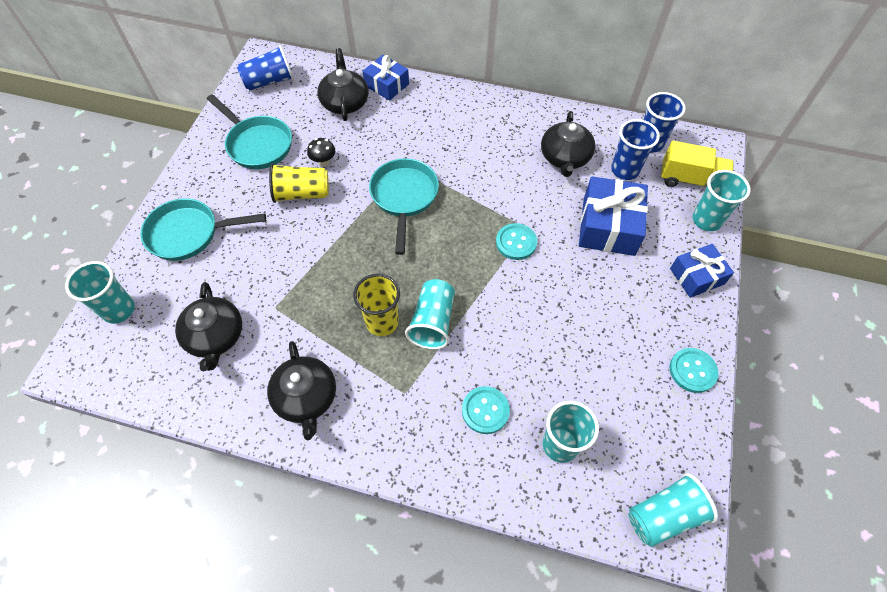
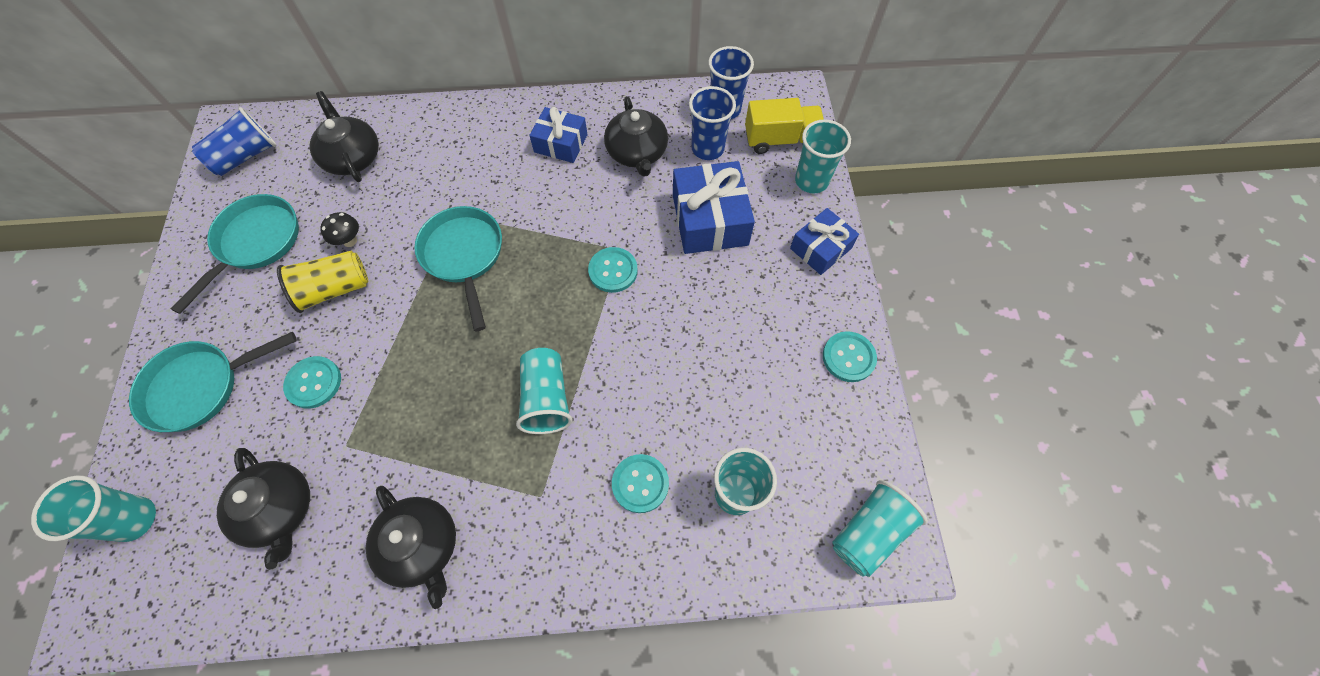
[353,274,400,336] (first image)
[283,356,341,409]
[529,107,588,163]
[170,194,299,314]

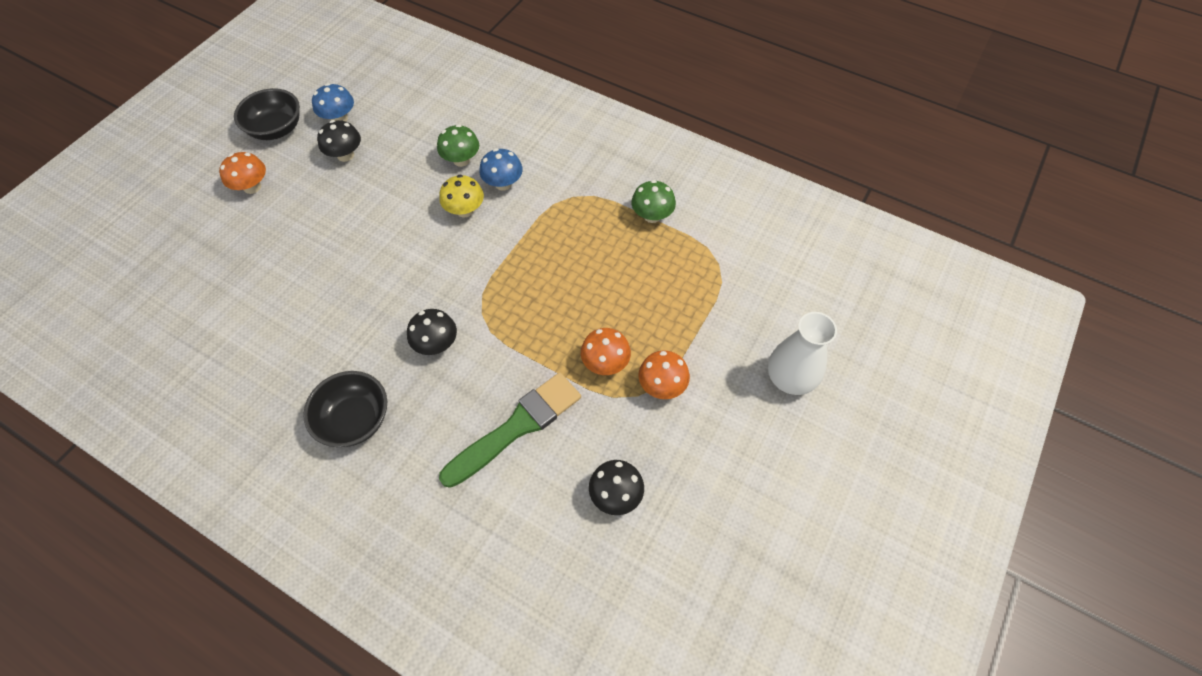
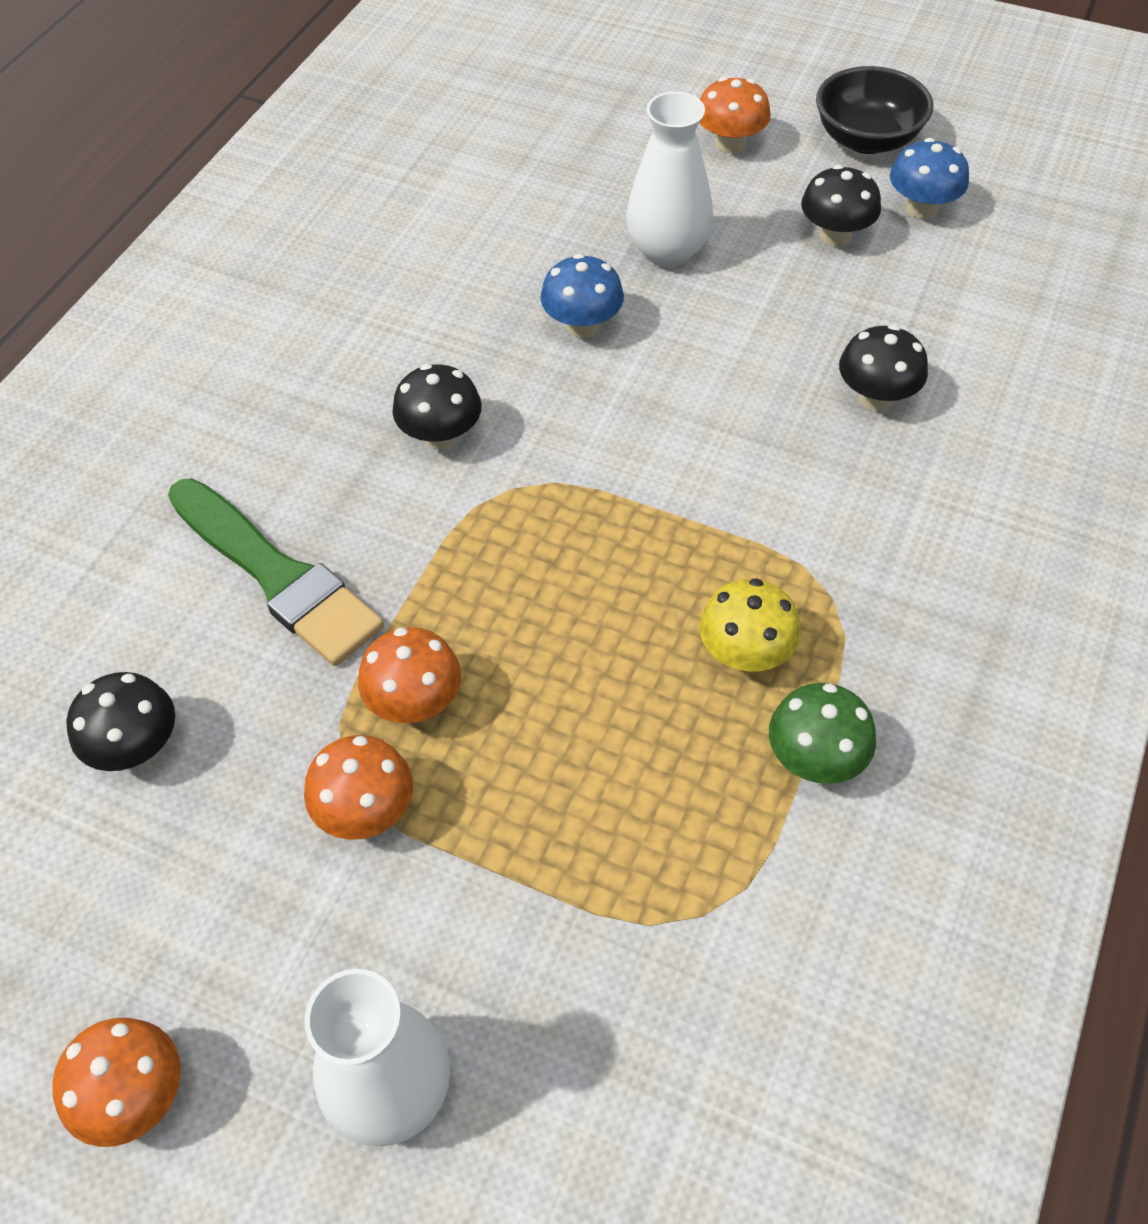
[303,371,387,447] (first image)
[52,1018,181,1147]
[626,92,713,267]
[699,578,801,671]
[540,254,624,338]
[839,325,928,410]

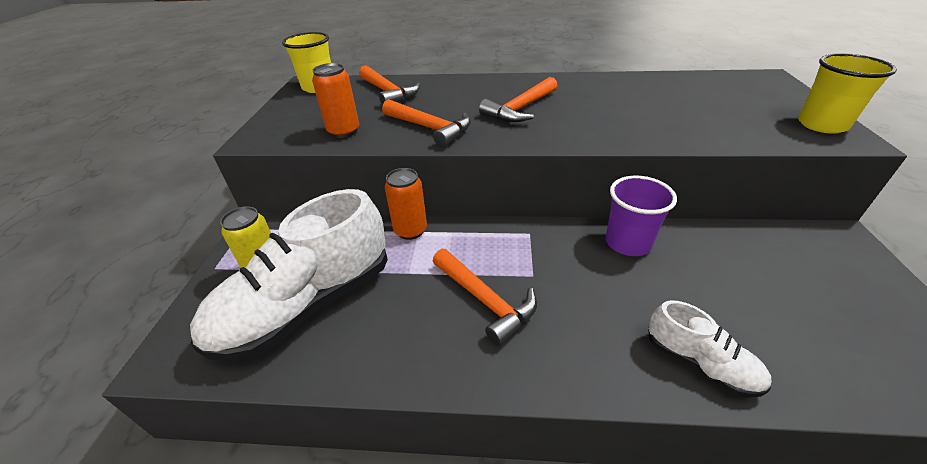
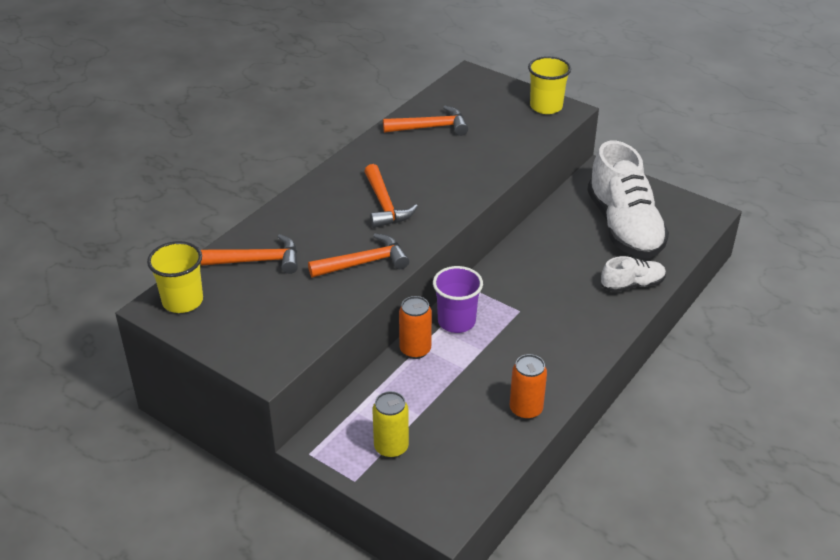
[587,141,669,258]
[510,354,547,420]
[383,106,468,136]
[433,266,483,333]

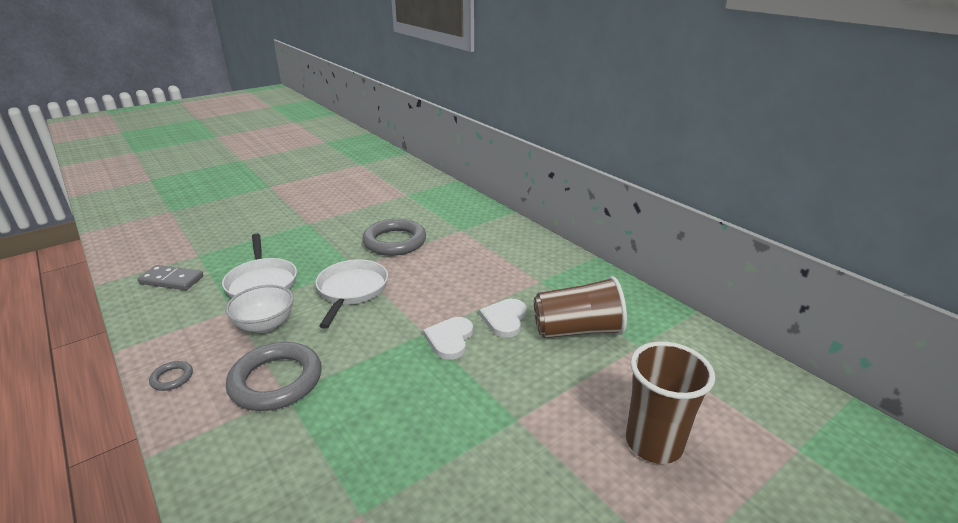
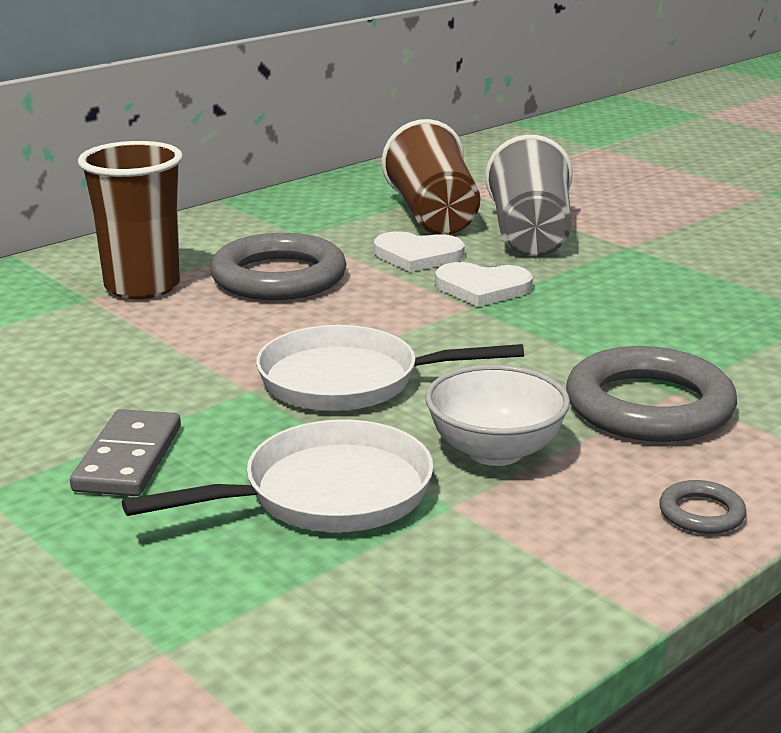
[485,135,573,256]
[70,409,181,496]
[210,233,347,300]
[78,141,183,299]

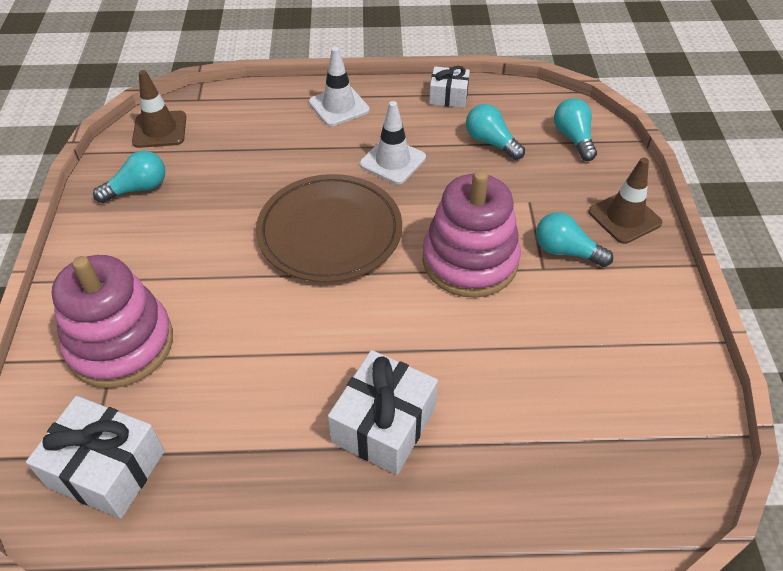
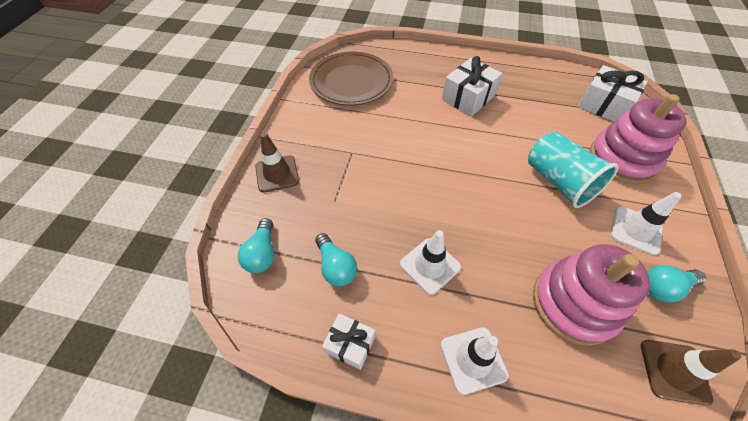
[536,212,613,267] (first image)
[528,132,619,208]
[611,192,681,255]
[309,52,393,106]
[533,244,650,346]

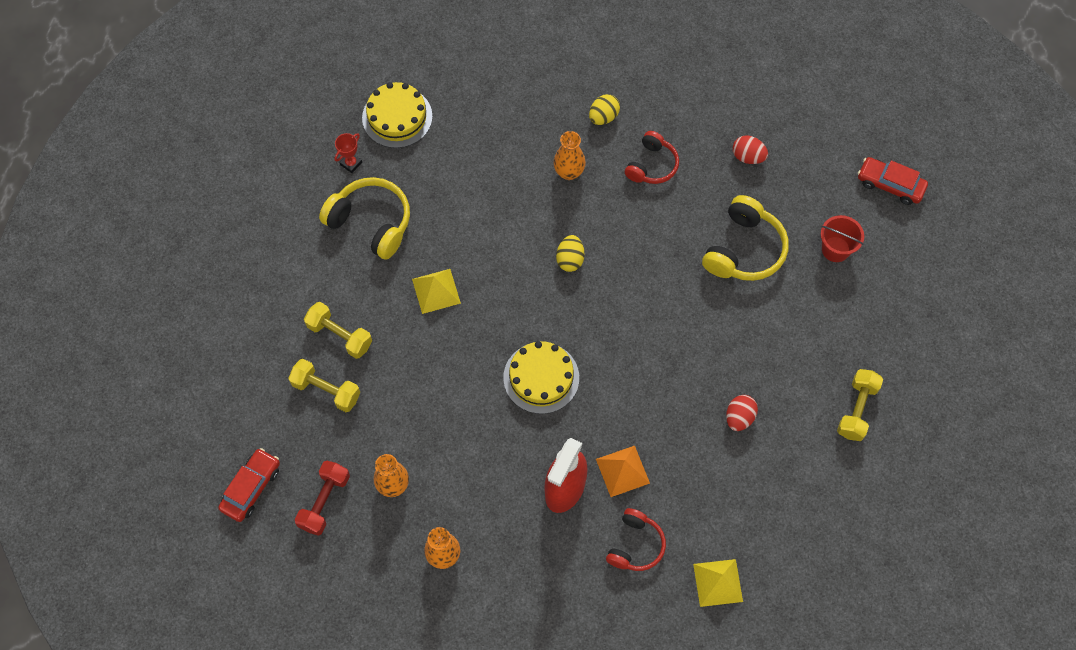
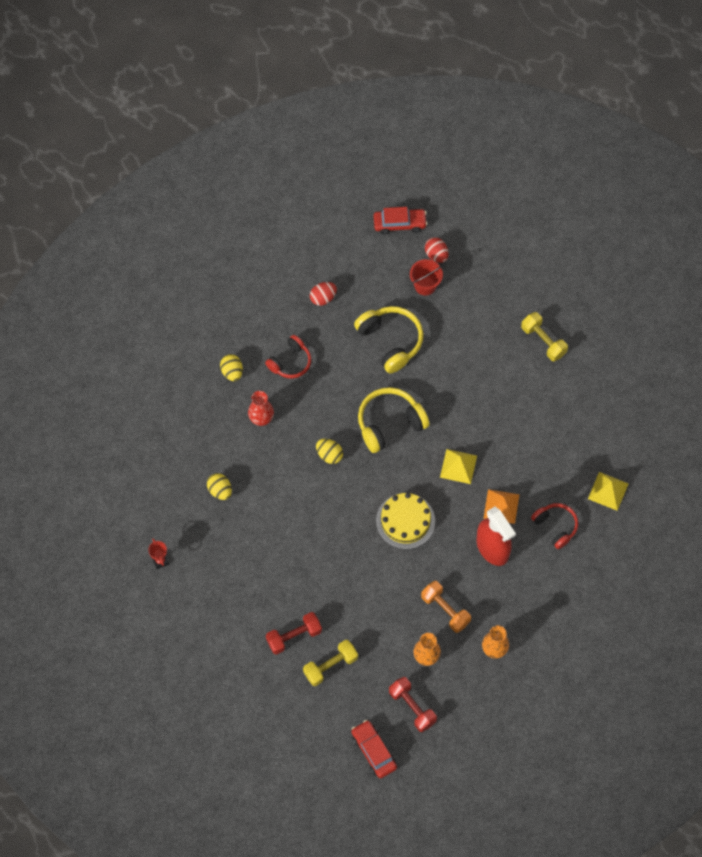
[362,82,433,148] (first image)
[207,473,232,500]
[421,581,471,633]
[358,387,429,453]
[440,449,477,484]
[425,237,449,263]
[266,612,322,655]
[248,391,274,426]
[265,335,311,379]
[374,207,427,234]

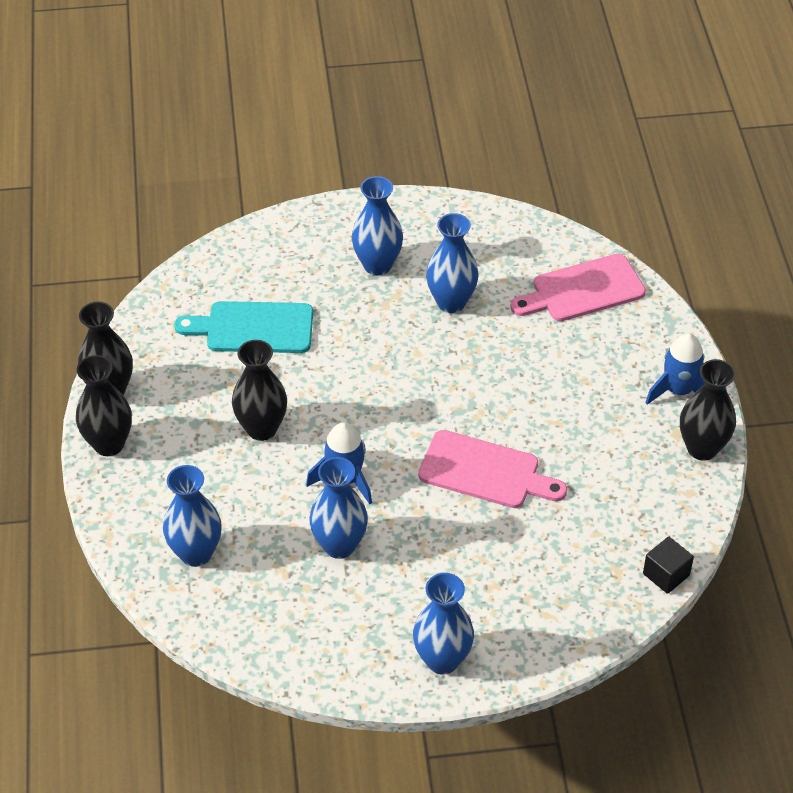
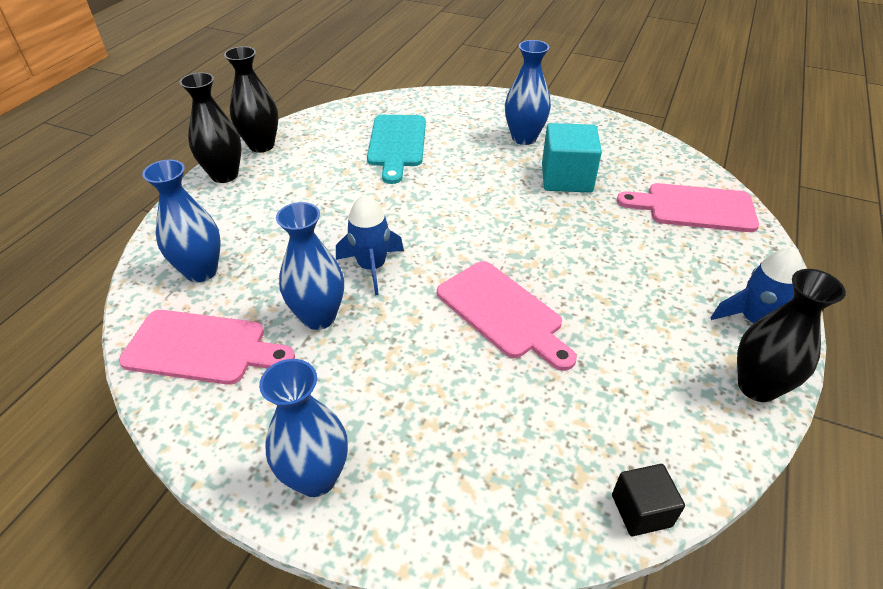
[232,340,287,441] (first image)
[119,310,295,385]
[542,123,602,193]
[367,115,426,184]

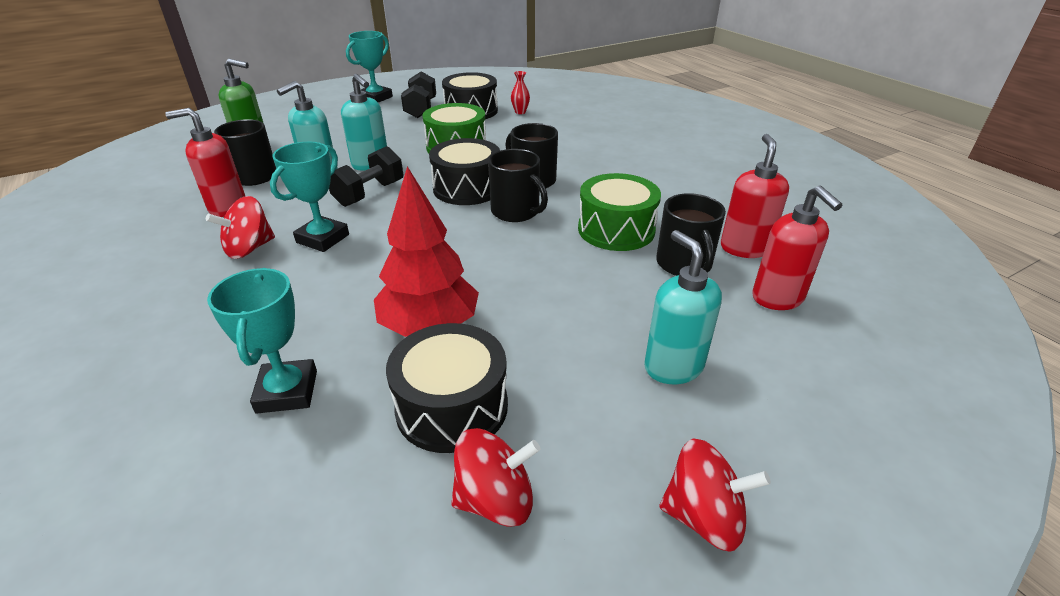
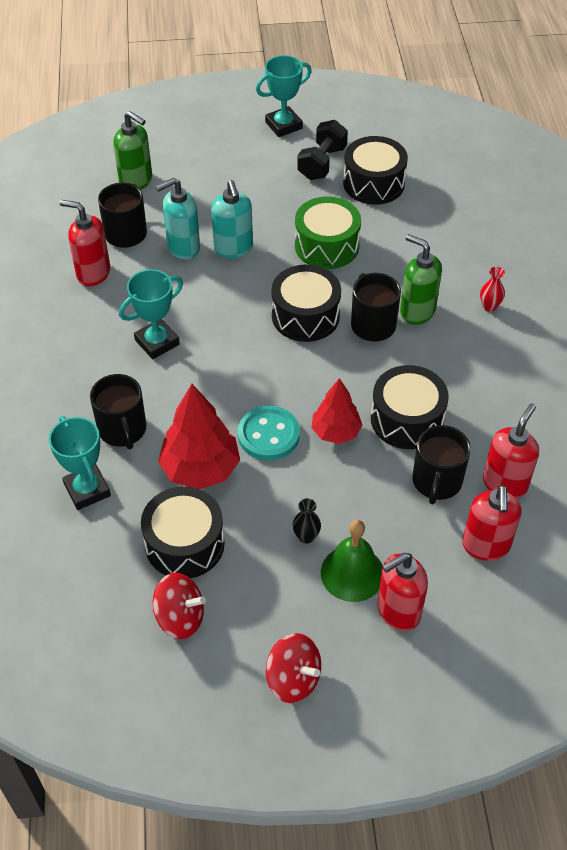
[206,196,275,259] (first image)
[329,146,403,207] (first image)
[238,406,300,460]
[293,498,321,544]
[311,378,363,444]
[377,553,428,631]
[400,234,442,325]
[90,374,146,449]
[480,267,505,312]
[321,519,383,602]
[371,365,449,449]
[49,416,111,510]

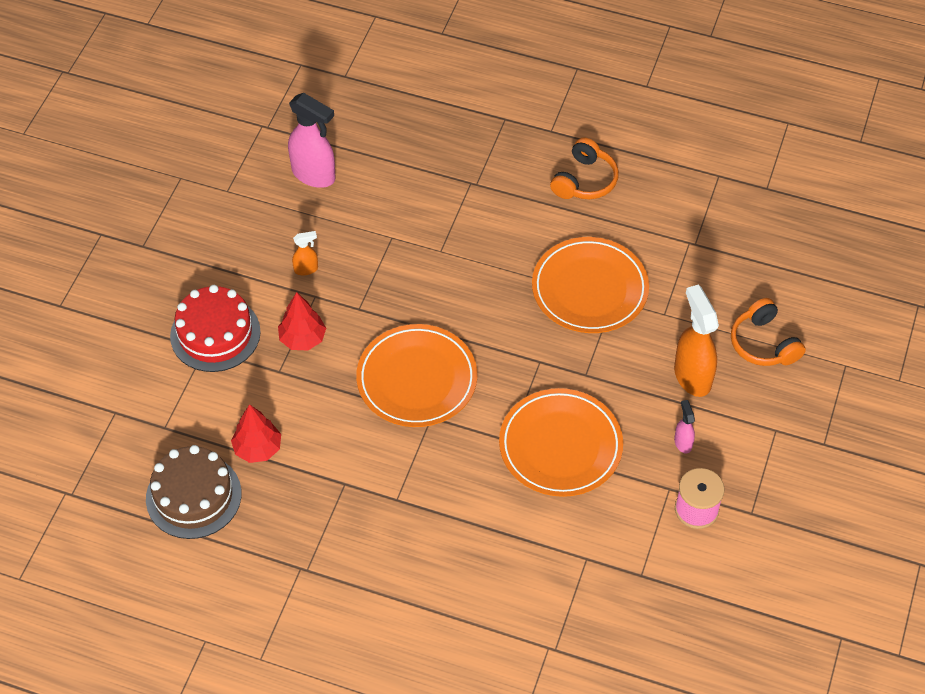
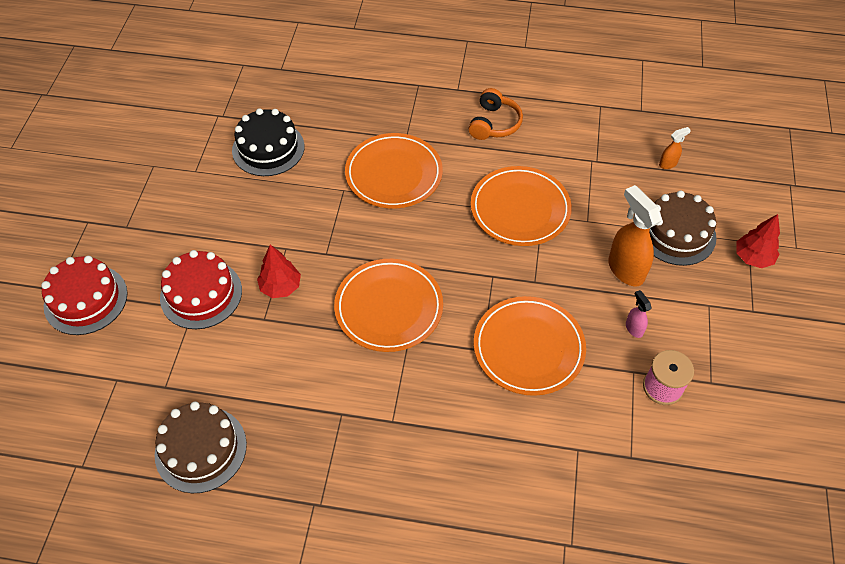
[41,256,128,335]
[345,133,443,208]
[736,214,780,268]
[659,127,691,169]
[232,108,304,176]
[650,191,716,266]

